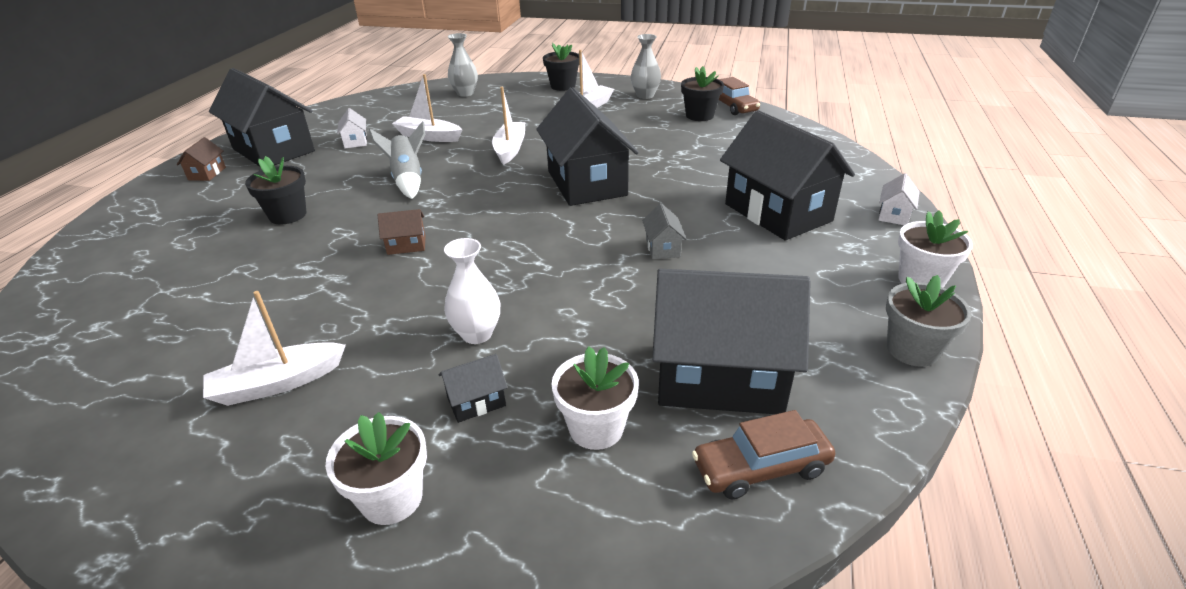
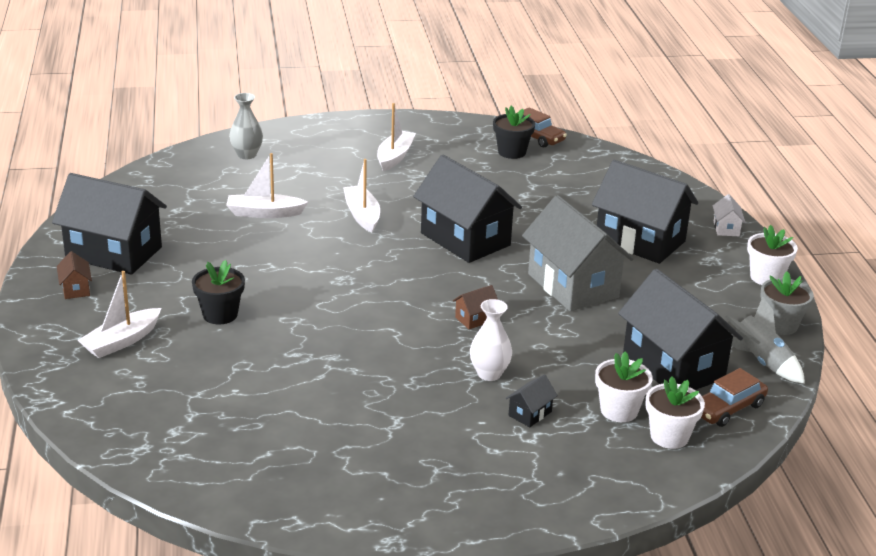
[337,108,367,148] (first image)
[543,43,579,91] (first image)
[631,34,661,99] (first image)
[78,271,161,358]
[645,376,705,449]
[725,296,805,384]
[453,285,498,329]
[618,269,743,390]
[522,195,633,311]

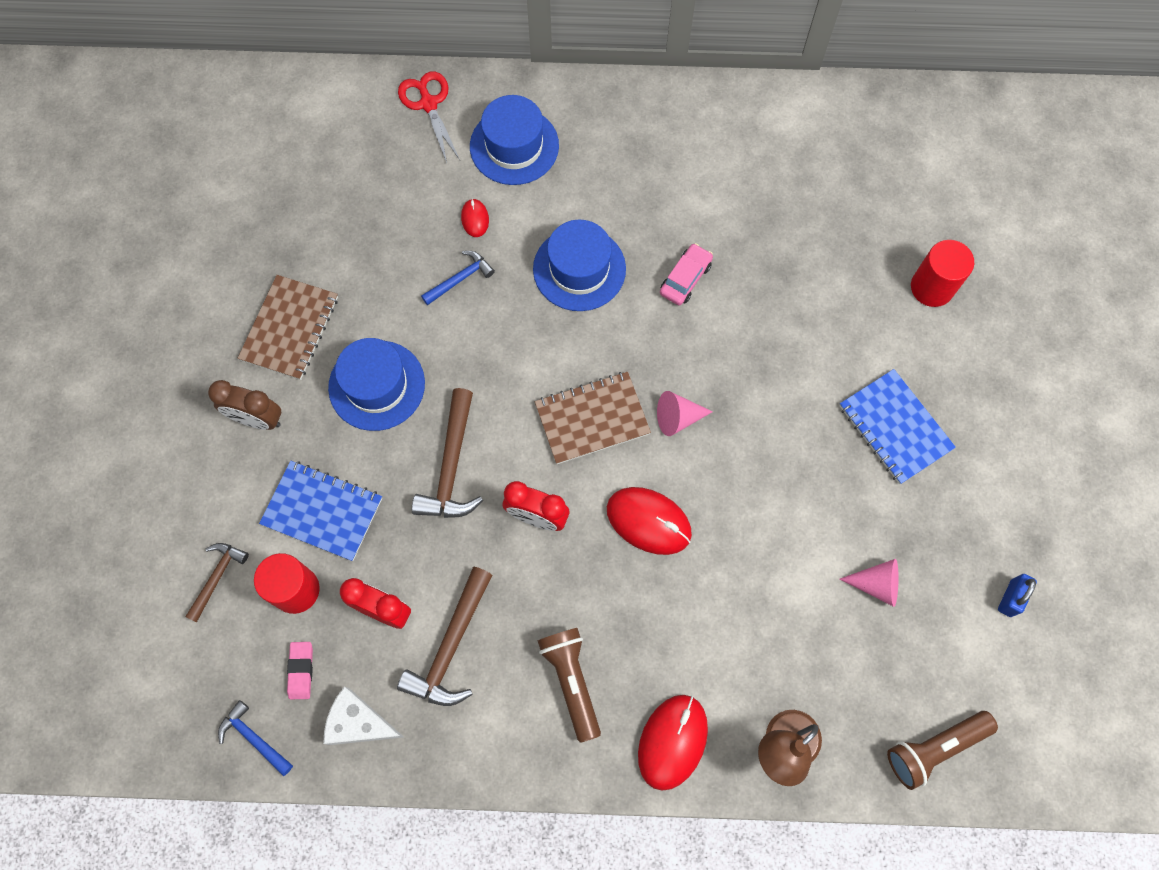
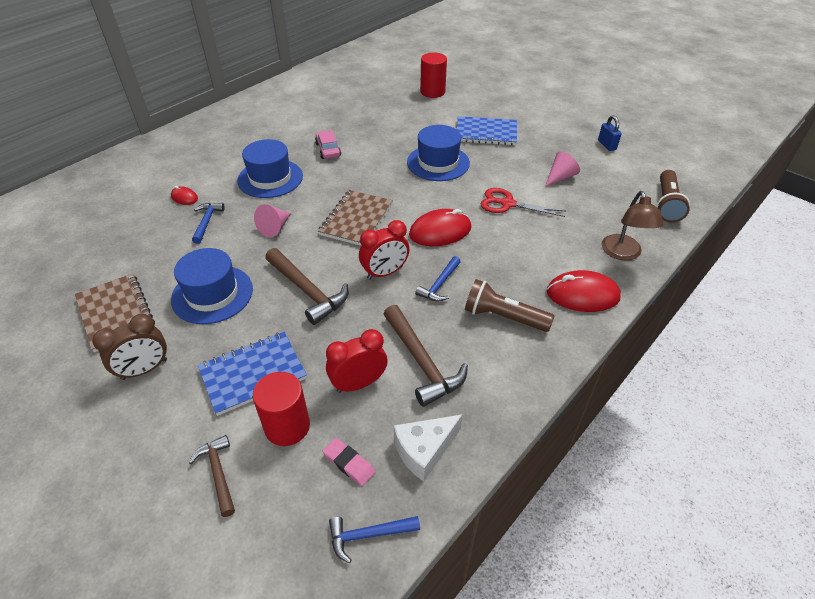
[415,256,461,301]
[481,188,565,217]
[407,125,470,181]
[254,204,291,237]
[547,270,621,312]

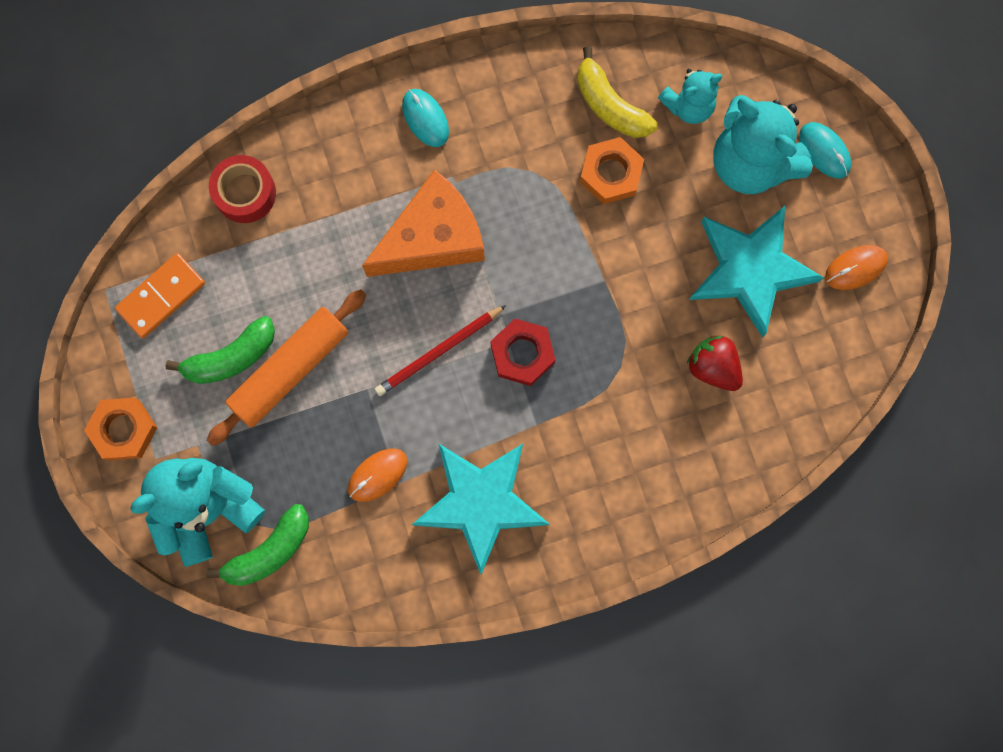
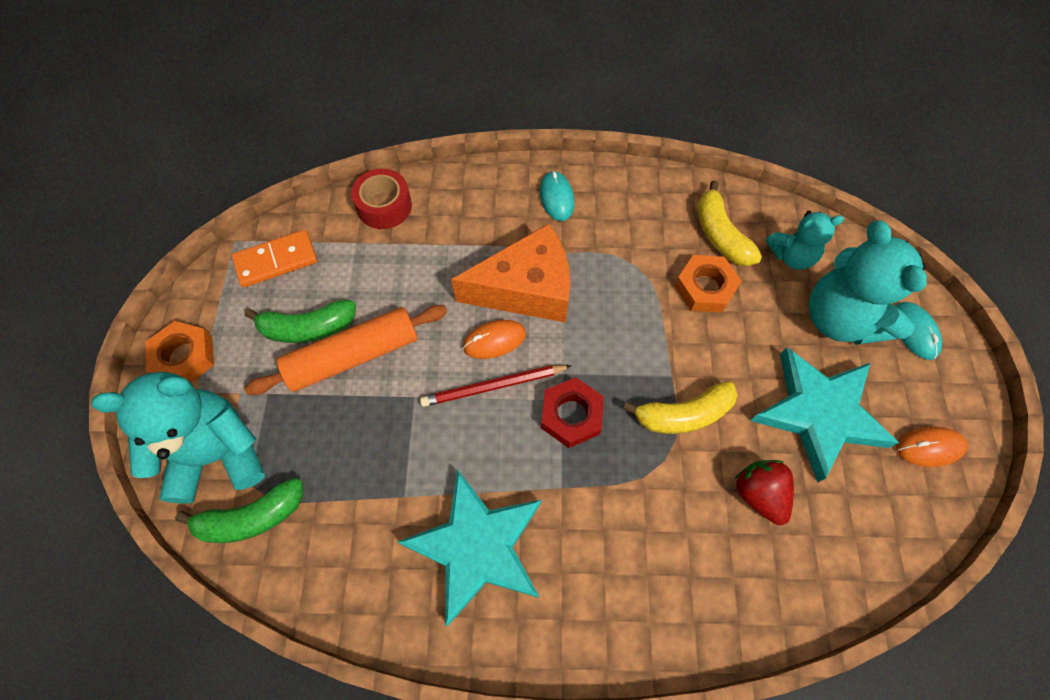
[623,381,738,434]
[463,320,526,359]

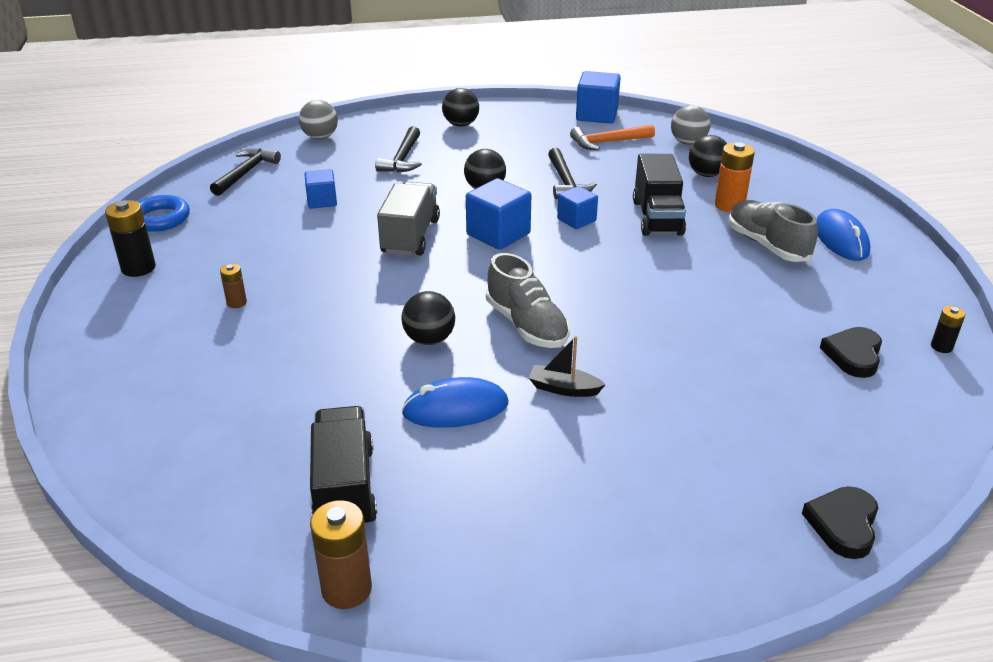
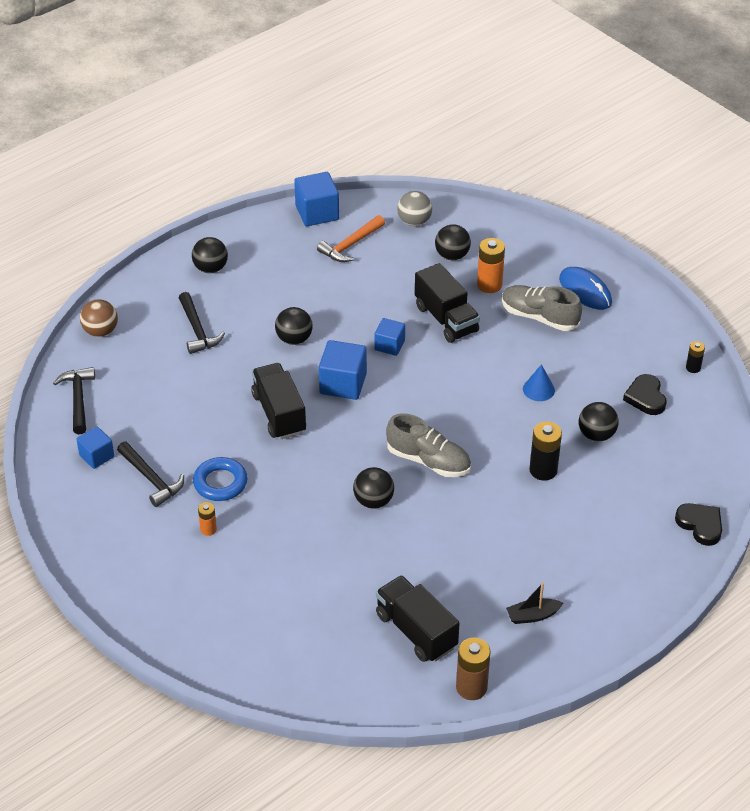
[401,377,508,428] (first image)
[523,364,555,401]
[579,402,619,442]
[529,421,562,481]
[193,457,248,501]
[76,427,114,469]
[506,583,563,624]
[117,441,184,507]
[198,502,217,536]
[80,299,118,337]
[251,363,306,439]
[675,503,722,546]

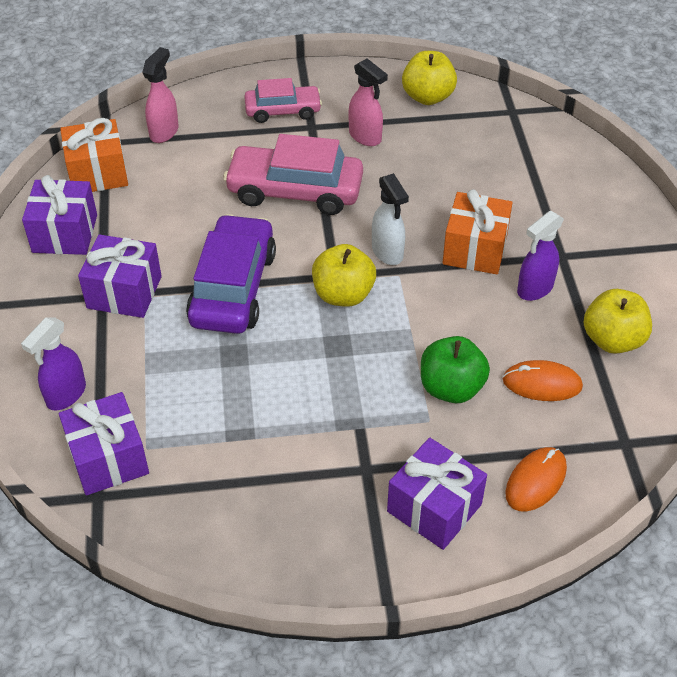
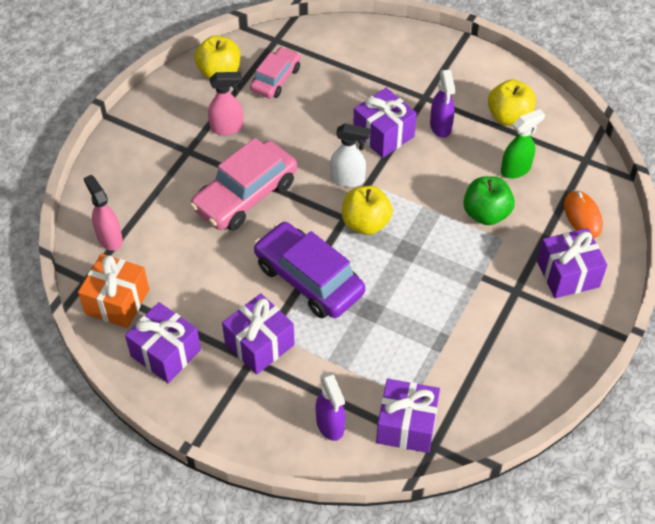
[250,47,301,98]
[501,109,545,179]
[353,88,417,158]

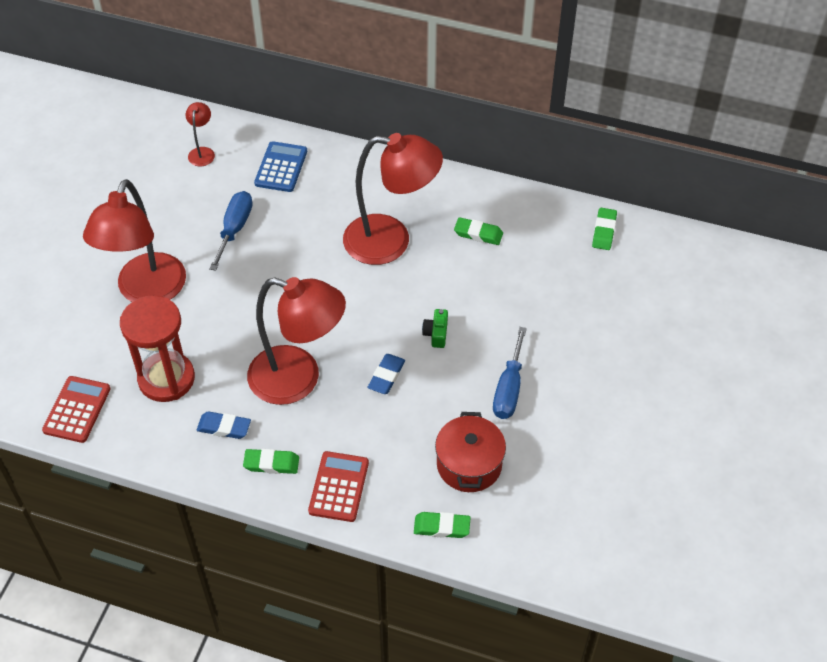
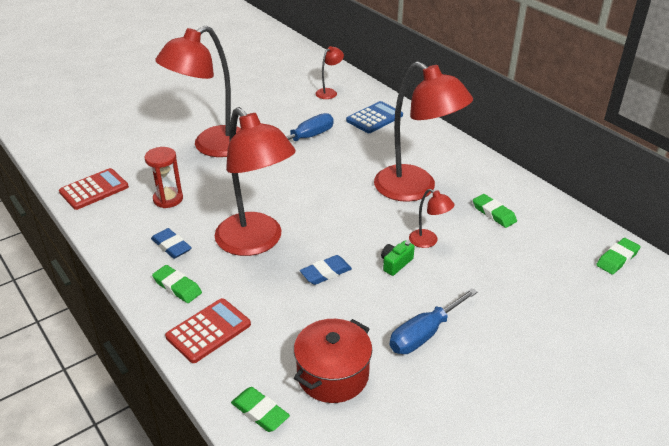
[409,189,455,248]
[144,147,183,208]

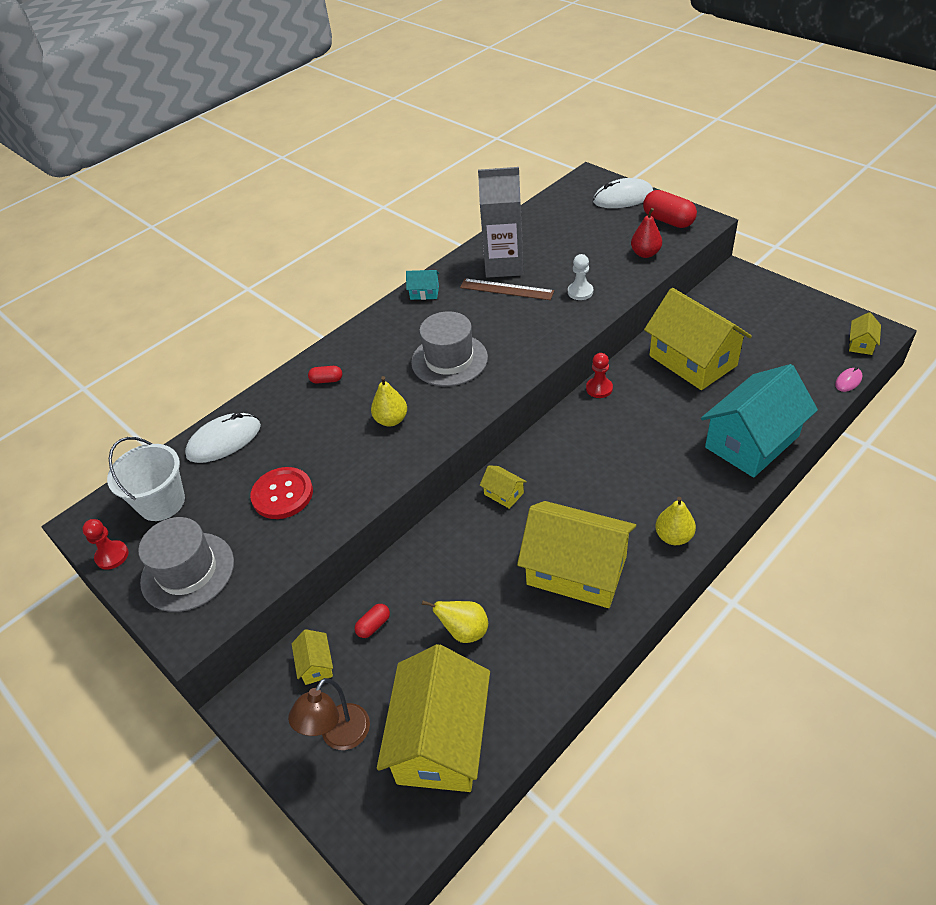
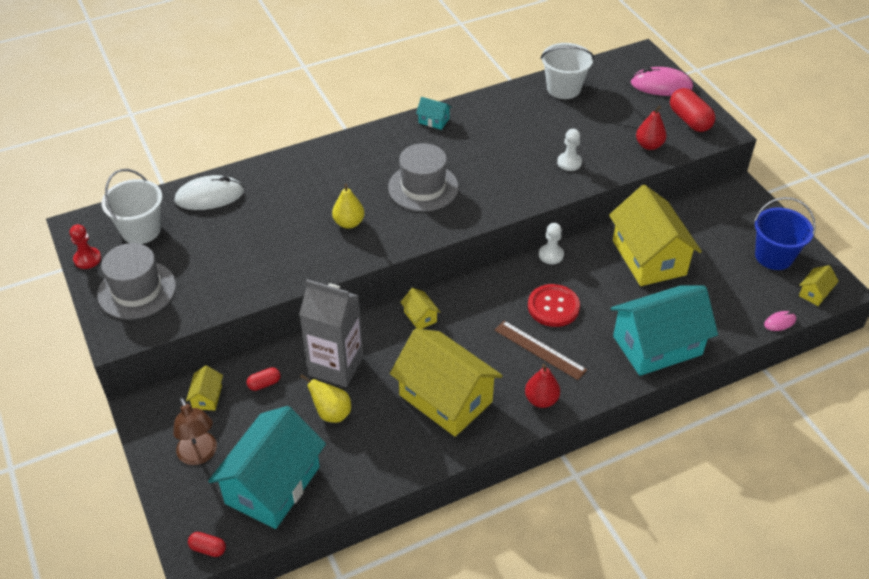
[541,43,594,99]
[754,197,816,270]
[528,284,580,327]
[188,532,226,557]
[495,321,587,380]
[299,279,364,387]
[208,406,326,529]
[539,223,564,264]
[631,67,693,96]
[525,364,560,408]
[173,398,217,465]

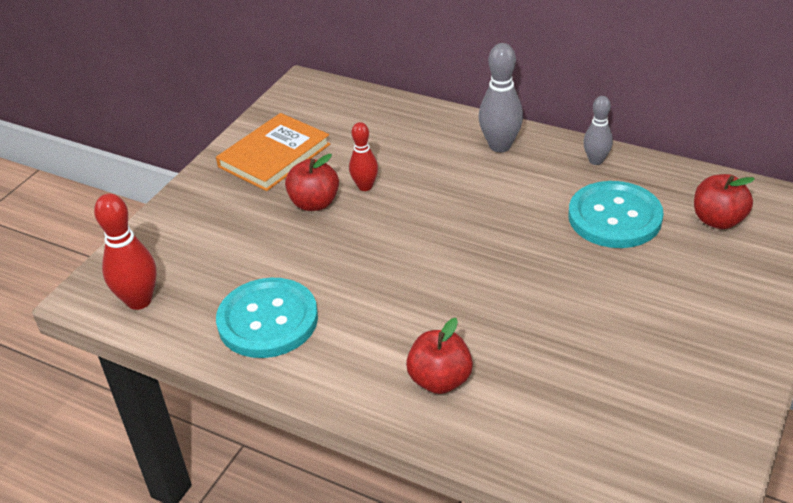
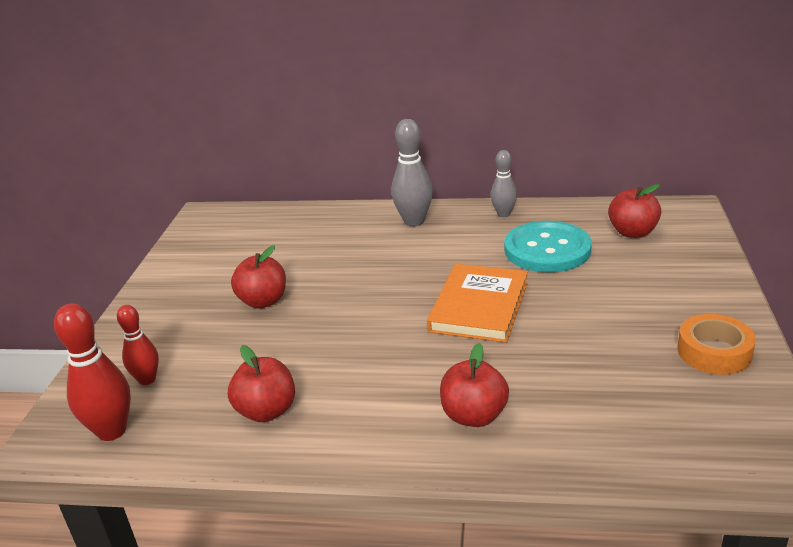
[677,314,756,375]
[427,264,528,343]
[117,305,159,385]
[228,345,295,422]

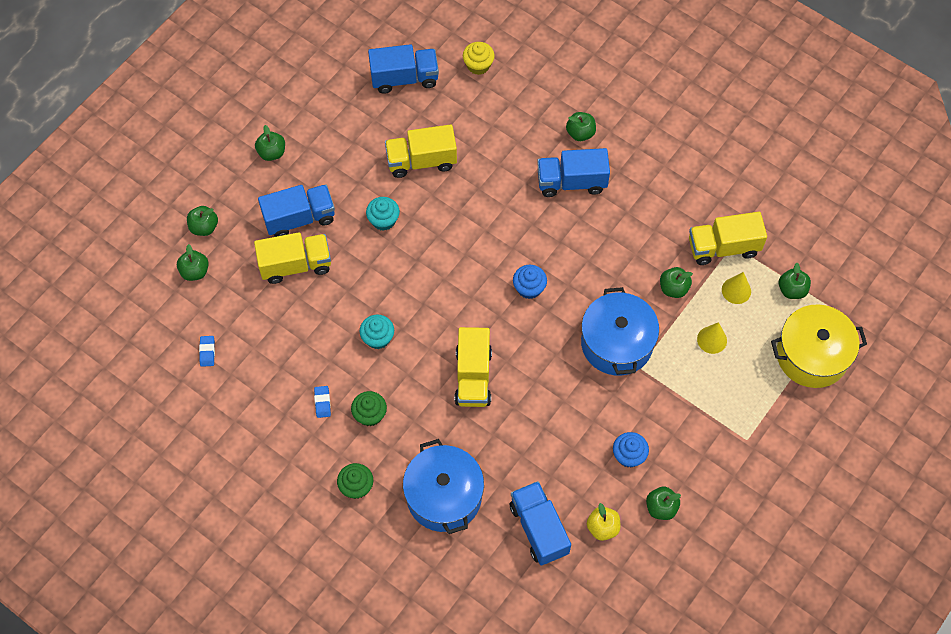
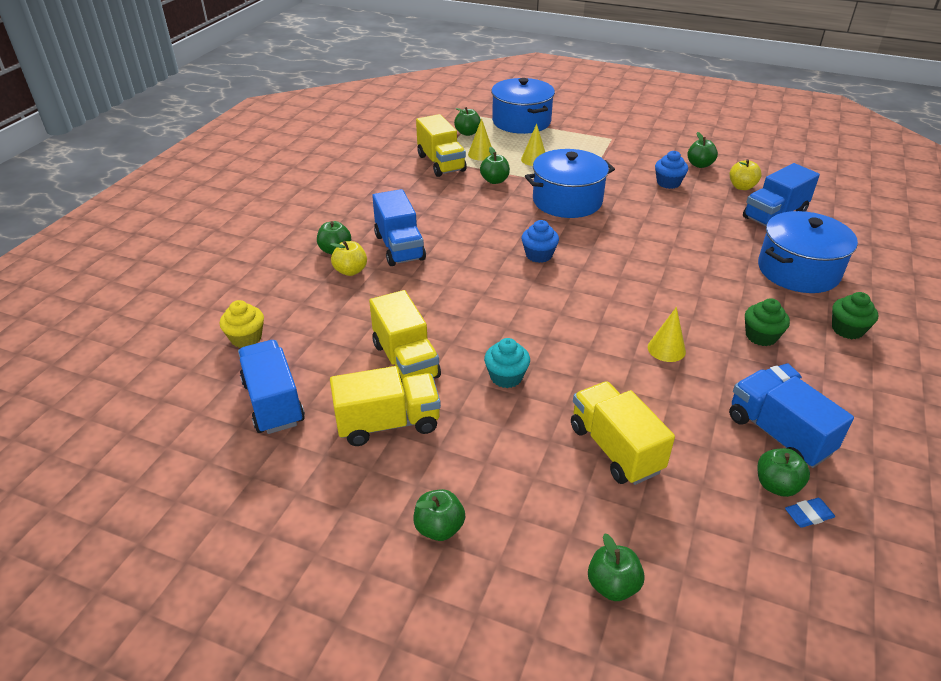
[330,241,367,276]
[757,448,810,497]
[729,369,854,468]
[330,366,441,446]
[648,307,686,362]
[491,78,555,134]

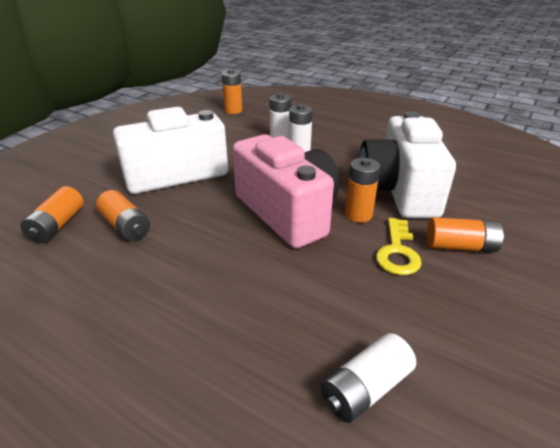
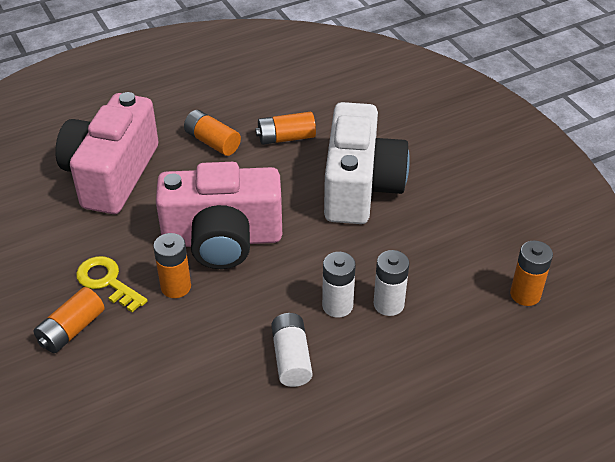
[359,111,456,218] (first image)
[55,92,159,214]
[184,110,241,156]
[271,313,312,387]

